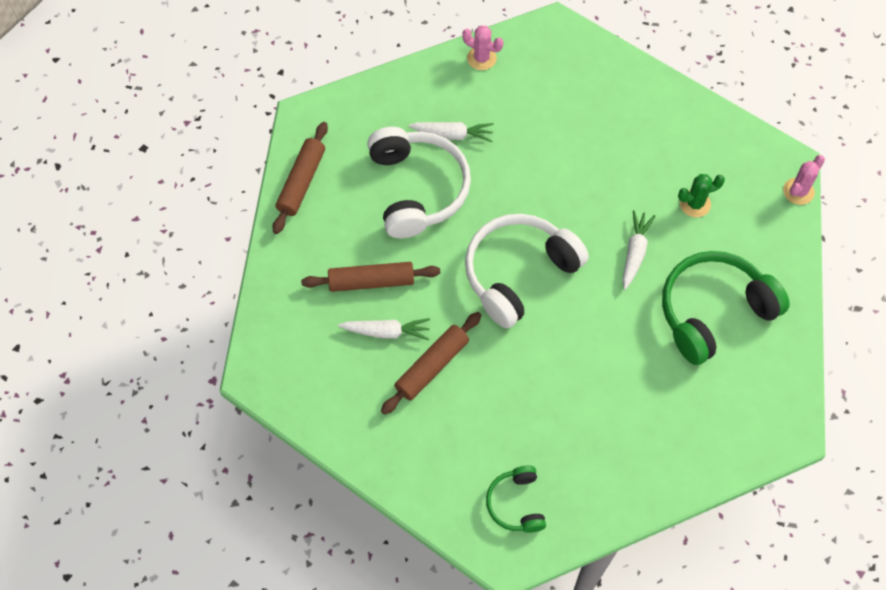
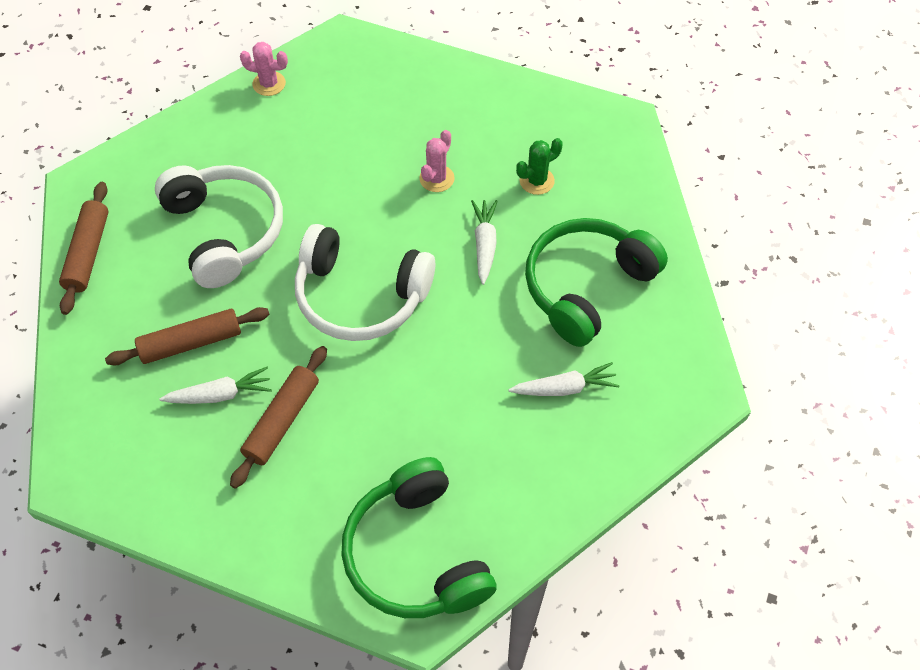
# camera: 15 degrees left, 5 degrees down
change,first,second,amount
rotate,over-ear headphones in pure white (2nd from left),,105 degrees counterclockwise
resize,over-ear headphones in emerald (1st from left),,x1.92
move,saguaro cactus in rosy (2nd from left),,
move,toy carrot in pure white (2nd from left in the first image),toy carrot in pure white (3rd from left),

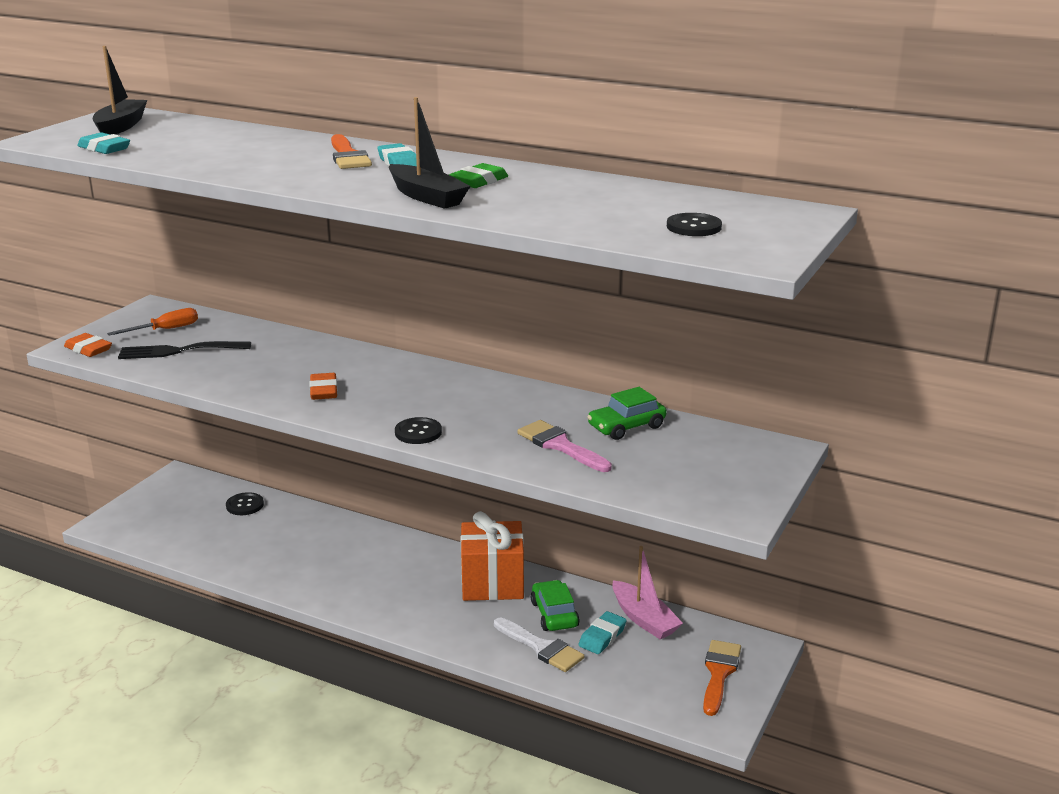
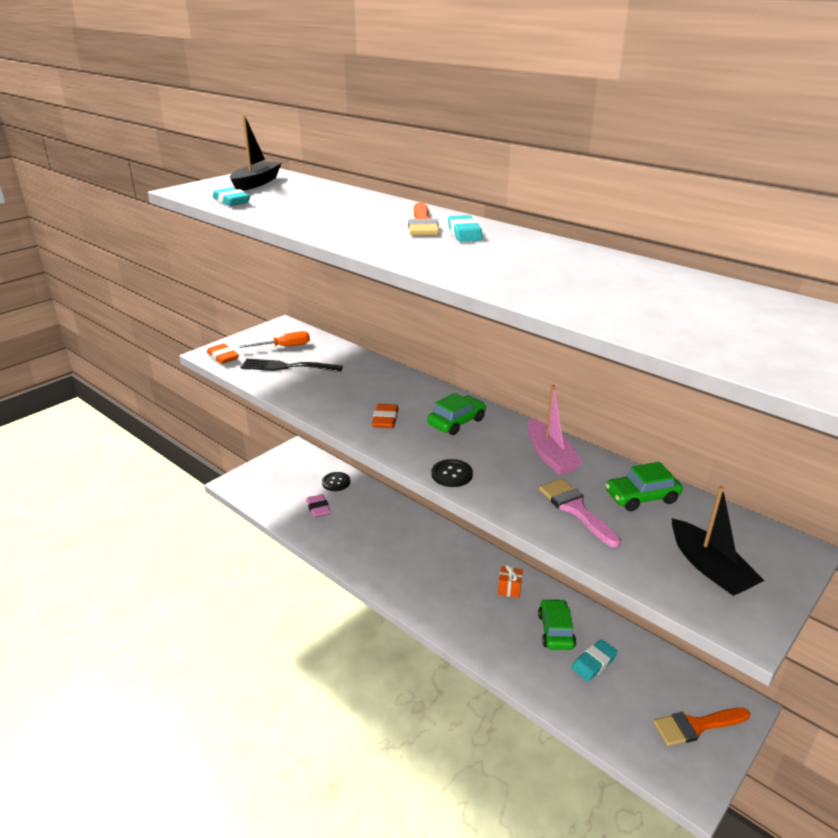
# camera: 15 degrees right, 5 degrees up
change,first,second,amount
insert,,pencil eraser in rosy,
insert,,car in emerald (1st from left),
resize,gift in orange-coloured,,x0.43
move,sailboat in rosy,,
rotate,brush in orange-coloured (2nd from left),,135 degrees counterclockwise
move,sailboat in black (2nd from left),,
delete,pencil eraser in emerald,,
delete,brush in pure white,,
delete,shirt button in black (3rd from left),,

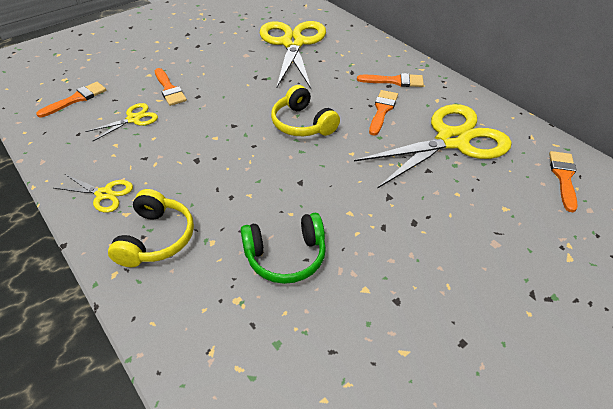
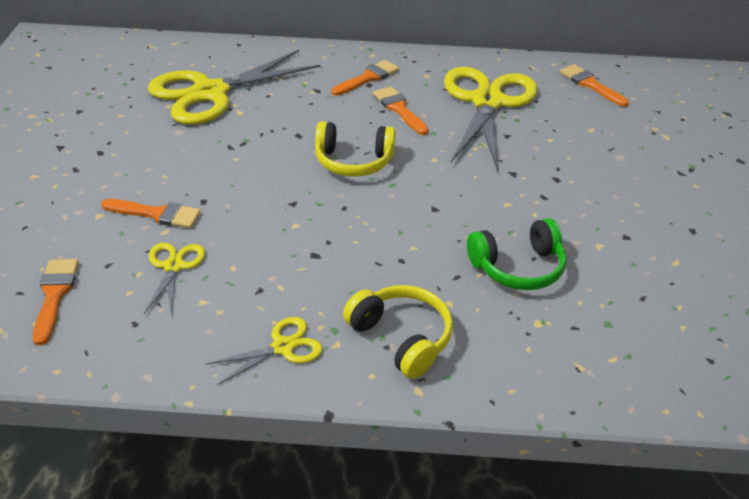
# camera: 50 degrees left, 5 degrees down
change,first,second,amount
rotate,shears in bright yellow (3rd from left in the first image),shears in bright yellow (2nd from left),75 degrees counterclockwise
rotate,over-ear headphones in emerald,,45 degrees clockwise

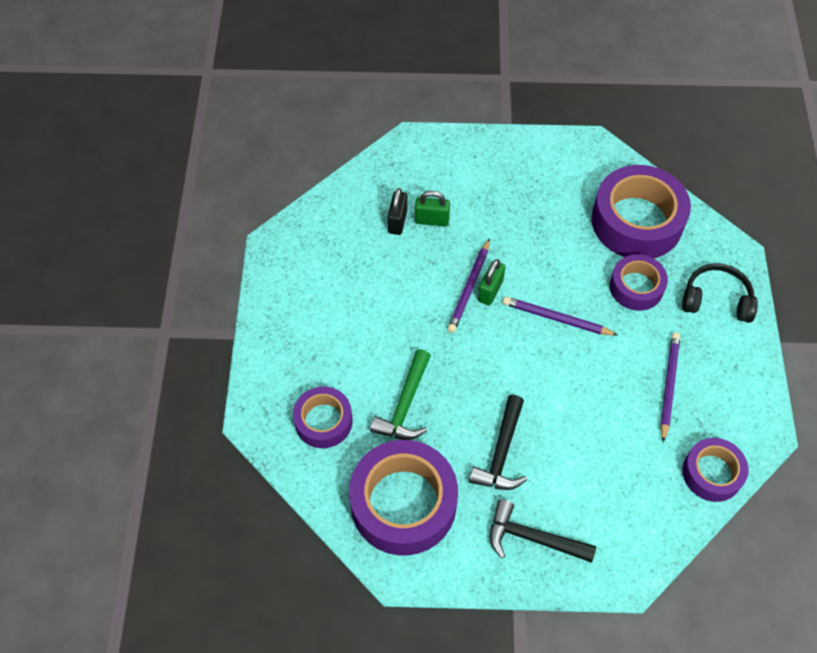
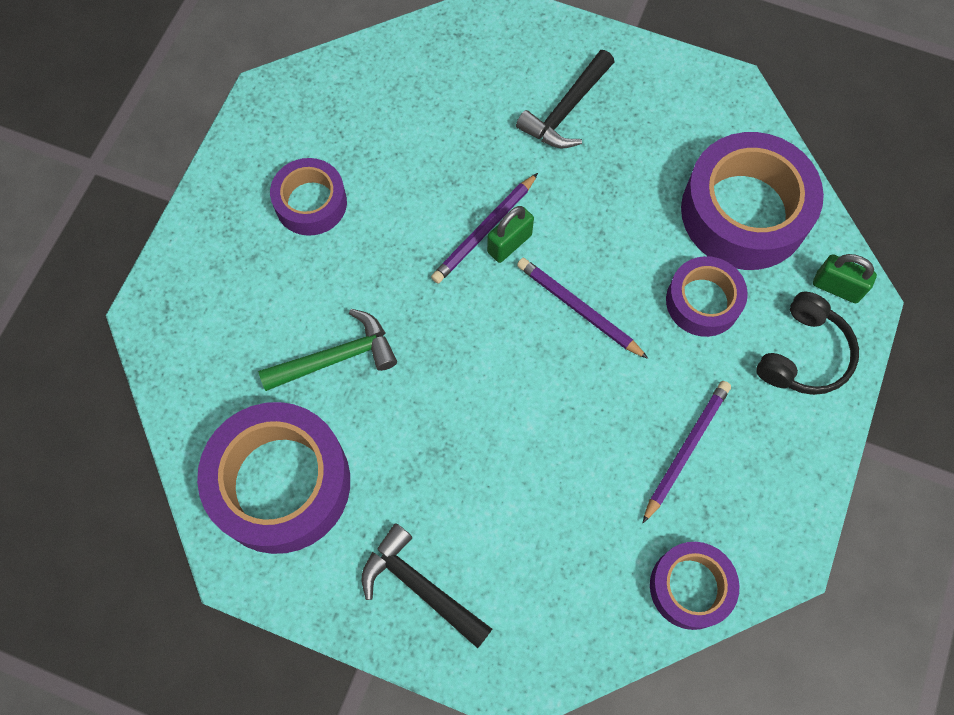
# camera: 20 degrees right, 10 degrees up
change,first,second,amount
rotate,claw hammer in emerald,,150 degrees counterclockwise
move,tape in purple (1st from left in the first image),tape in purple (2nd from left),
move,claw hammer in black (1st from left in the first image),claw hammer in black (2nd from left),
rotate,over-ear headphones in black,,90 degrees clockwise
move,padlock in emerald (1st from left in the first image),padlock in emerald (2nd from left),
delete,padlock in black,,

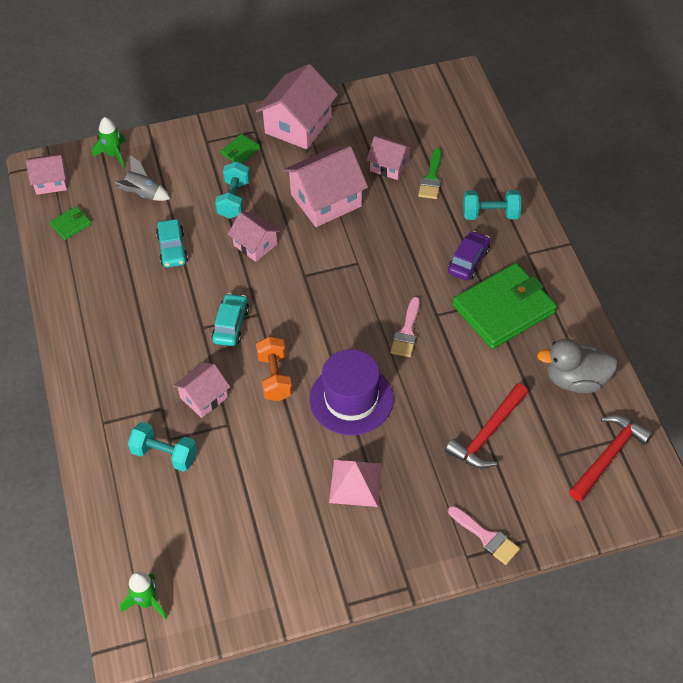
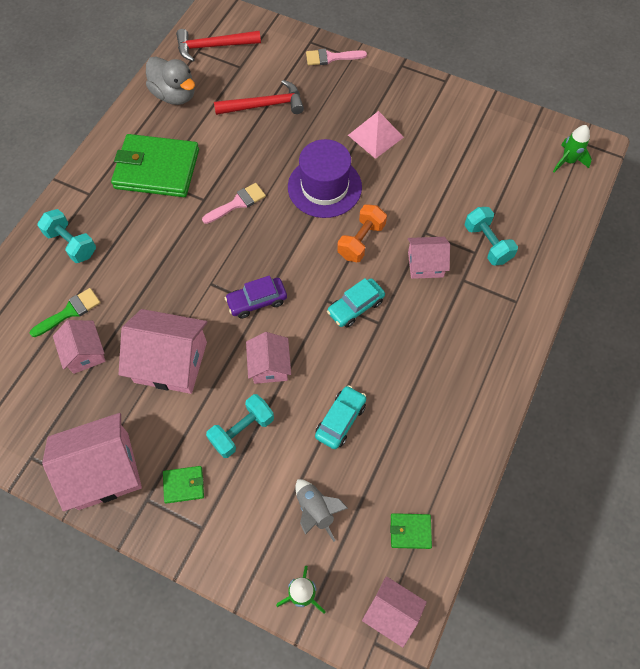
# camera: 140 degrees left, 10 degrees up
change,first,second,amount
move,car in purple,,
rotate,brush in rosy (2nd from left),,90 degrees counterclockwise

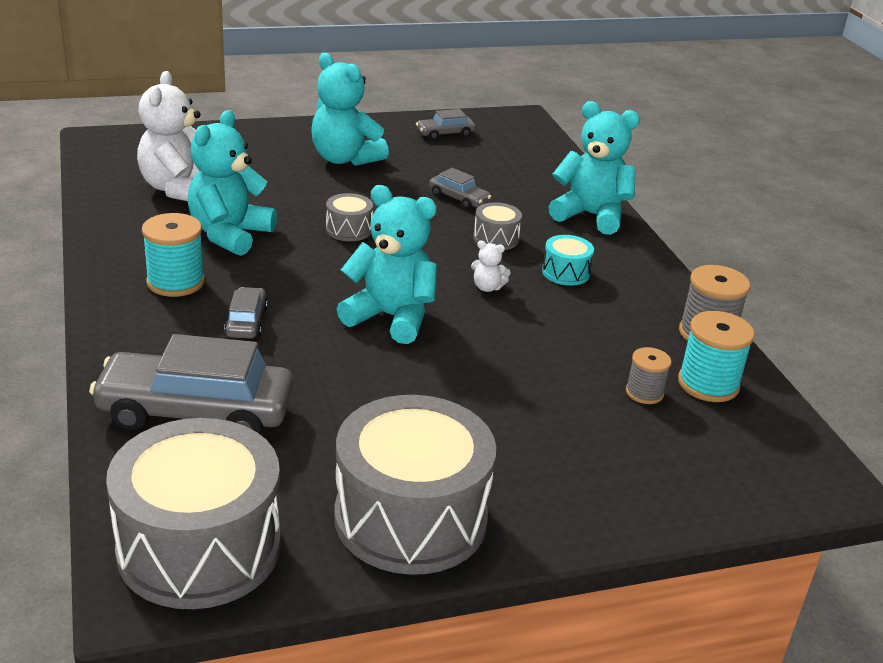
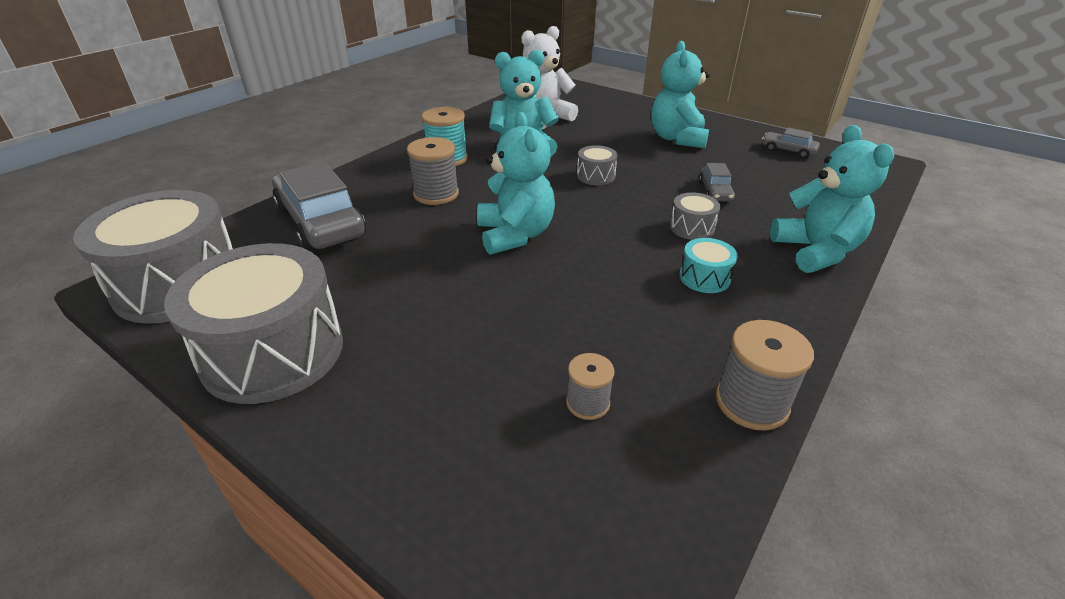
# camera: 55 degrees right, 5 degrees up
change,first,second,amount
replace,car in gray (2nd from left),reel of thread in gray (1st from left),
delete,teddy in pure white (2nd from left),,
delete,reel of thread in aqua (2nd from left),,

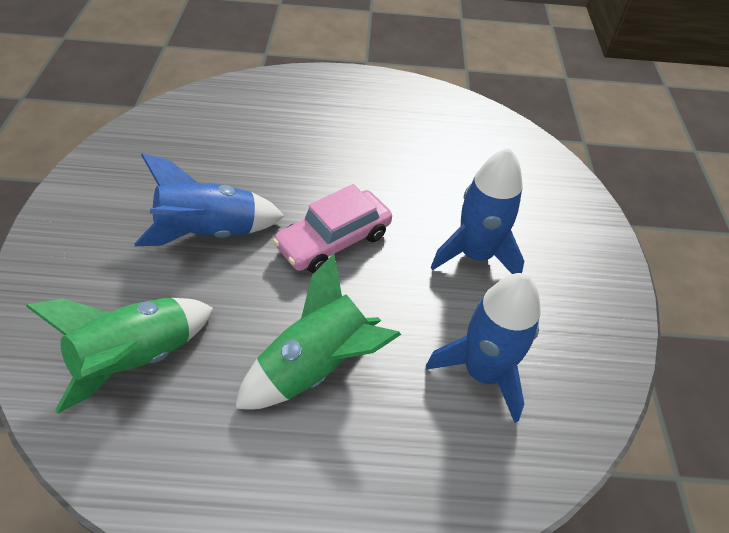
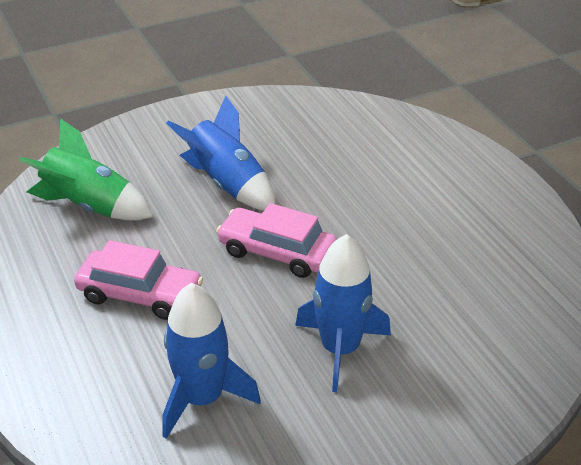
# camera: 65 degrees right, 10 degrees down
change,first,second,amount
replace,spaceship in emerald (2nd from left),car in rosy (1st from left),

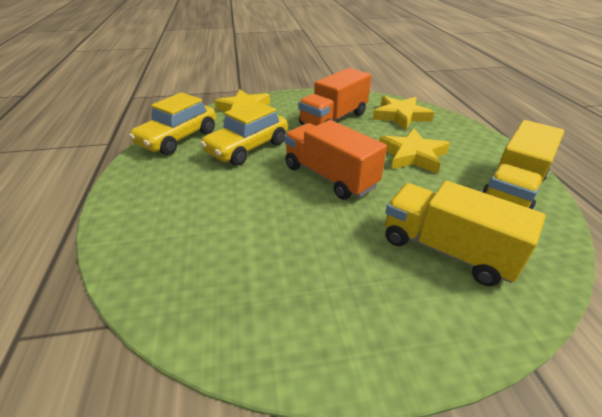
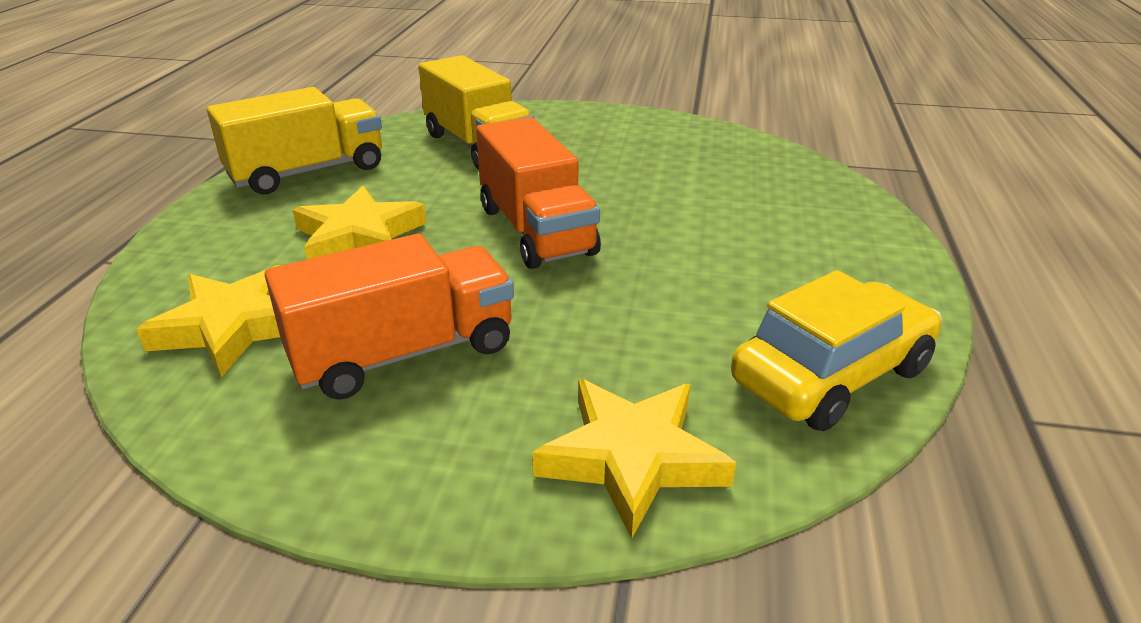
# camera: 160 degrees left, 5 degrees down
change,first,second,amount
delete,car in bright yellow (2nd from left),,

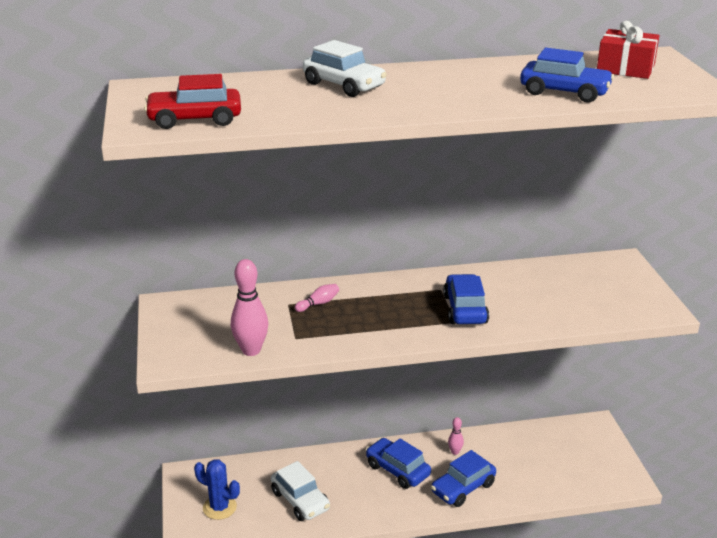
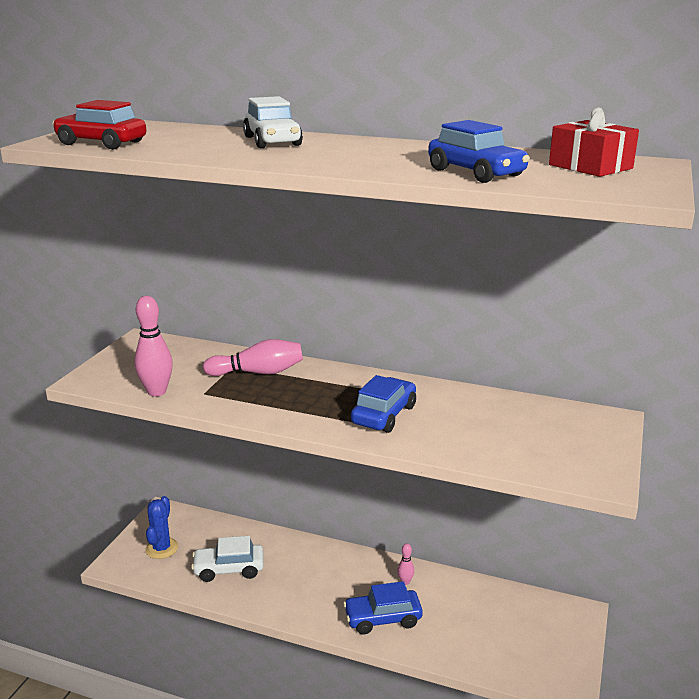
# camera: 30 degrees right, 5 degrees down
change,first,second,amount
rotate,saguaro cactus in cobalt,,45 degrees clockwise
rotate,car in pure white (1st from left),,90 degrees clockwise
resize,skittle in rosy (2nd from left),,x1.93
delete,car in cobalt (1st from left),,

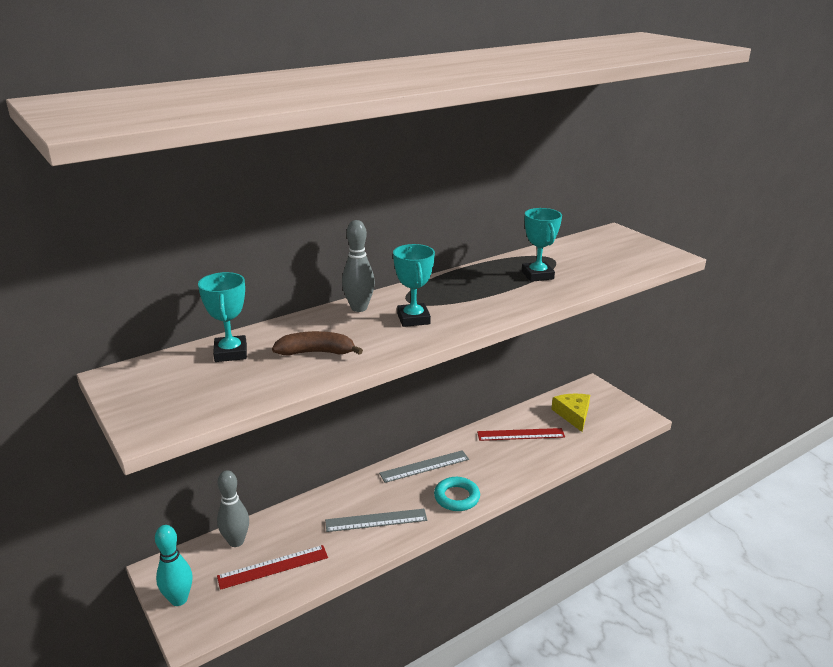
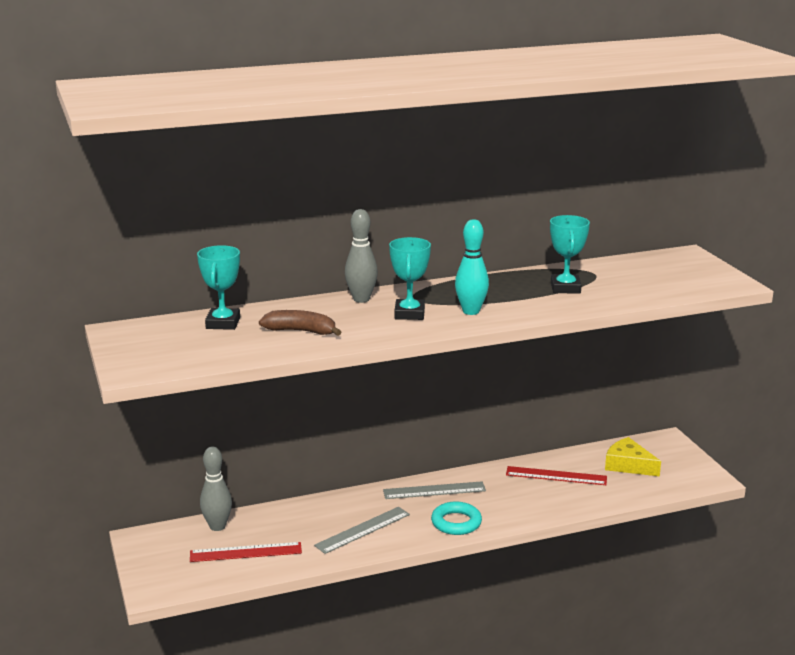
# camera: 15 degrees right, 5 degrees down
change,first,second,amount
rotate,measuring stick in gray (1st from left),,45 degrees counterclockwise
move,skittle in aqua,,
rotate,piece of cheese in bright yellow,,60 degrees counterclockwise

